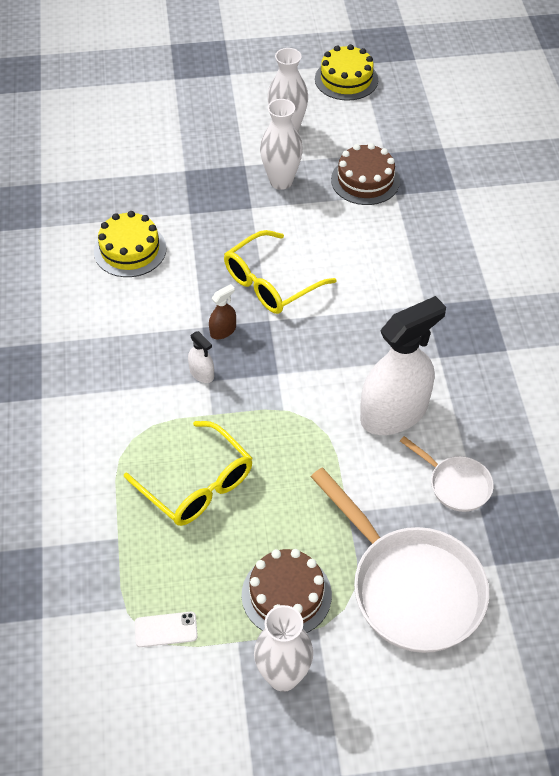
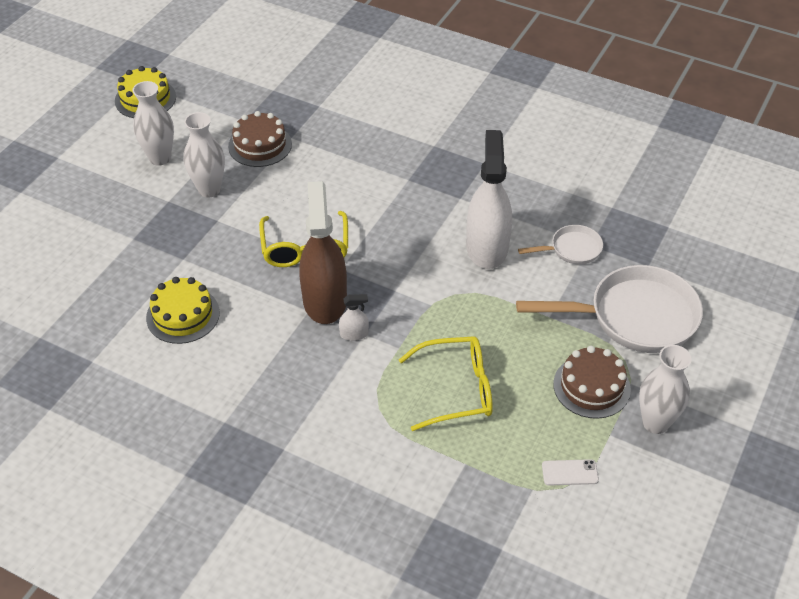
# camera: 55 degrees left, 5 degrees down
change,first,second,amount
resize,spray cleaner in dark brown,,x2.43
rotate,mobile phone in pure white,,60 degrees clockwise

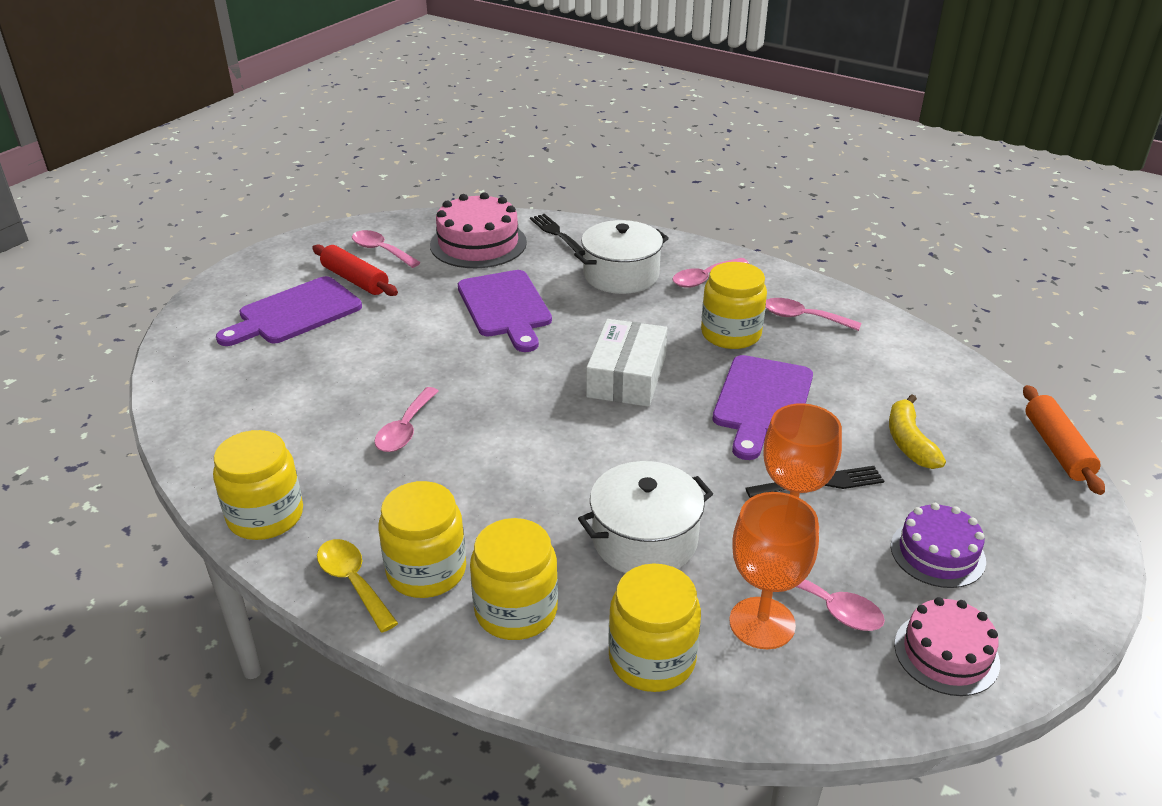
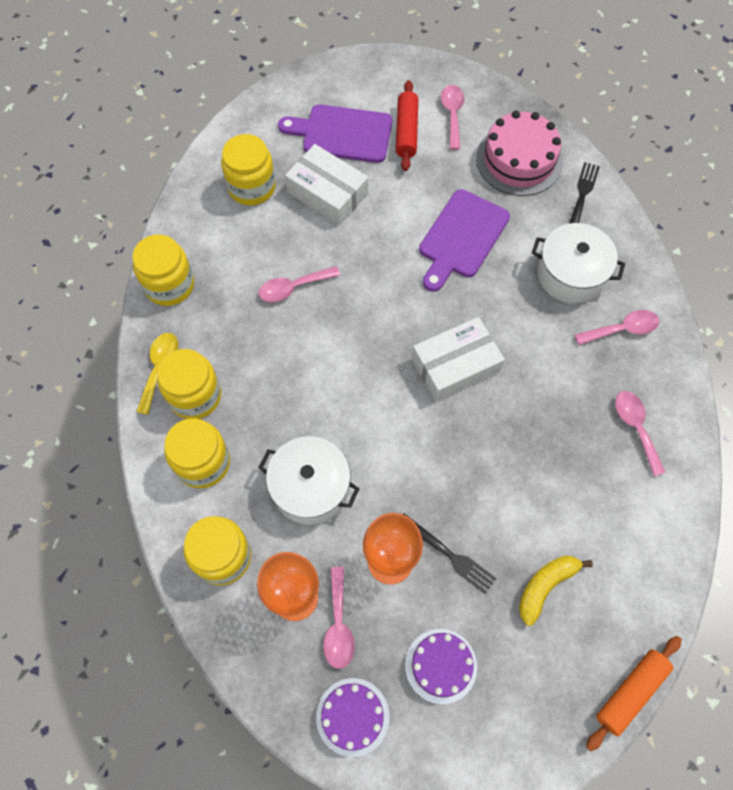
# camera: 50 degrees right, 30 degrees up
change,first,second,amount
move,jar in bright yellow (5th from left),,
insert,,package in pure white (1st from left),
recolor,layer cake in rosy (2nd from left),layer cake in purple (1st from left),
rotate,spoon in rosy (3rd from left in the first image),spoon in rosy (4th from left),150 degrees clockwise
delete,bread board in purple (3rd from left),,

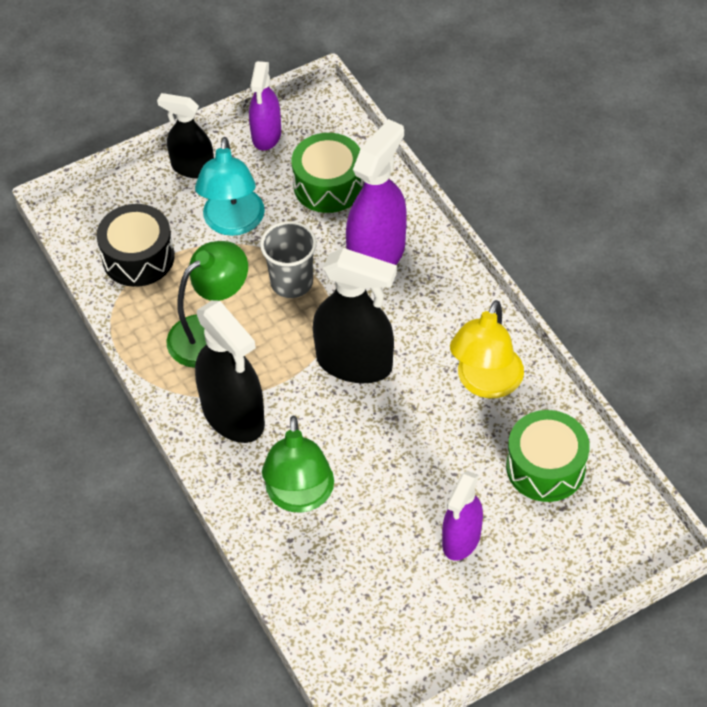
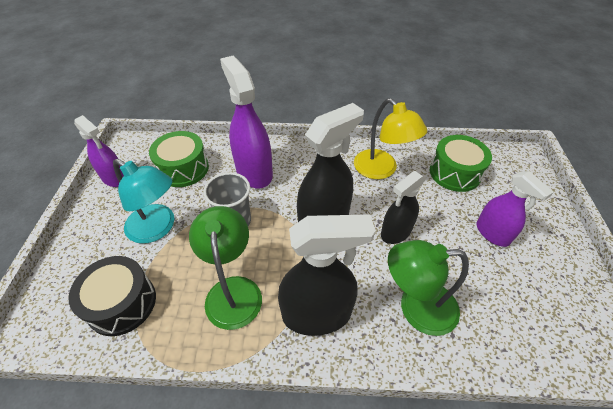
# camera: 60 degrees left, 5 degrees down
change,first,second,amount
move,spray cleaner in black (1st from left in the first image),spray cleaner in black (3rd from left),
rotate,reading lamp in emerald (2nd from left),,150 degrees clockwise

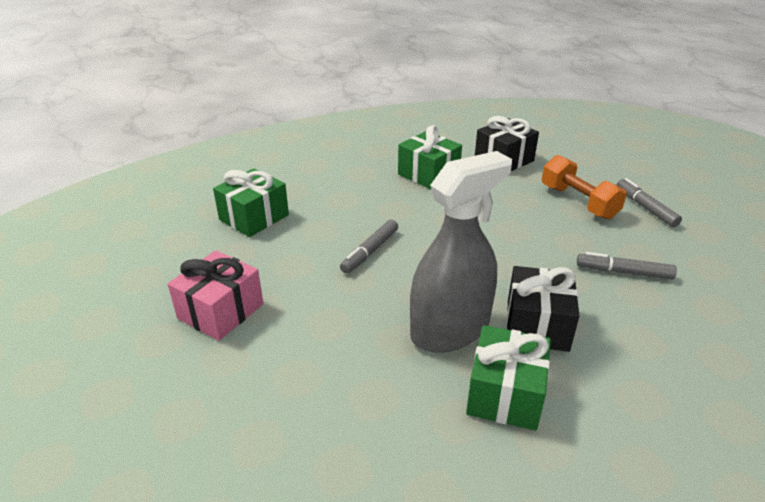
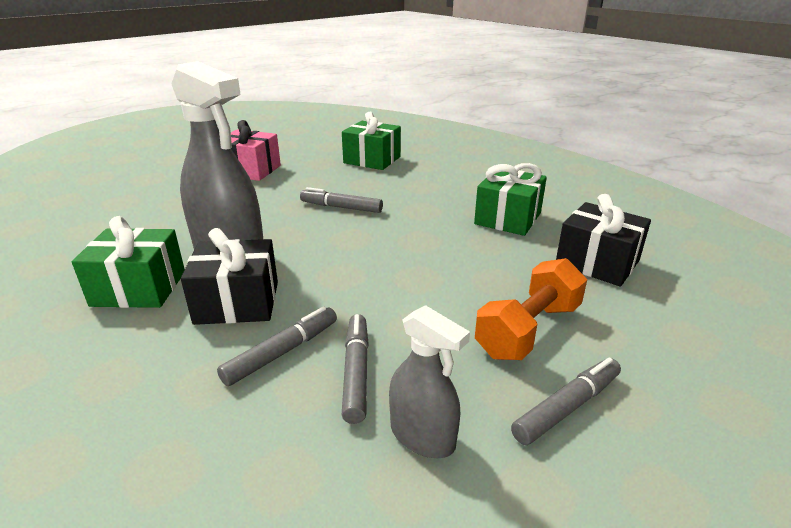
# camera: 75 degrees right, 5 degrees down
change,first,second,amount
insert,,marker in gray (1st from left),
insert,,spray cleaner in gray (2nd from left),

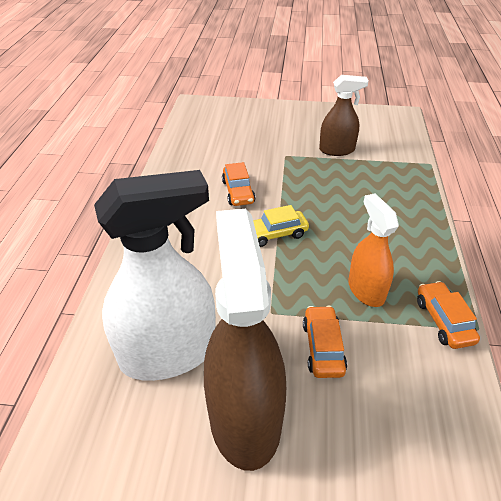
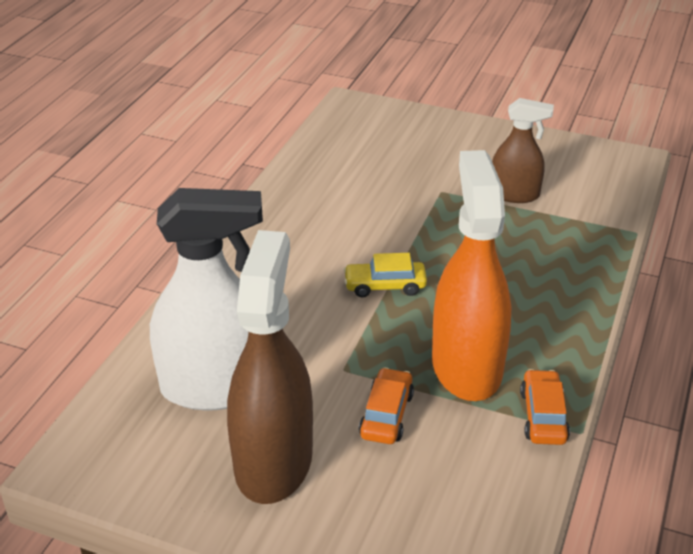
# camera: 15 degrees right, 5 degrees down
change,first,second,amount
resize,spray cleaner in orange-coloured,,x1.75
delete,car in orange-coloured (1st from left),,

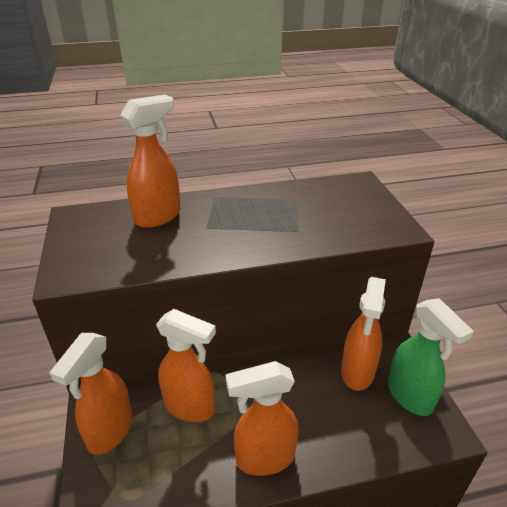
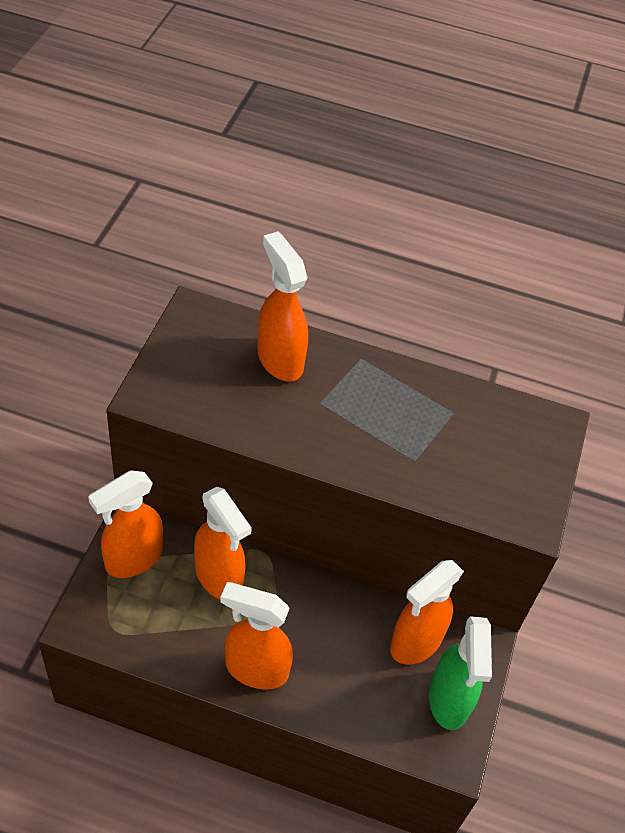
# camera: 25 degrees right, 15 degrees up
change,first,second,amount
rotate,spray cleaner in orange-coloured (2nd from left in the first image),spray cleaner in orange-coloured (4th from left),105 degrees counterclockwise

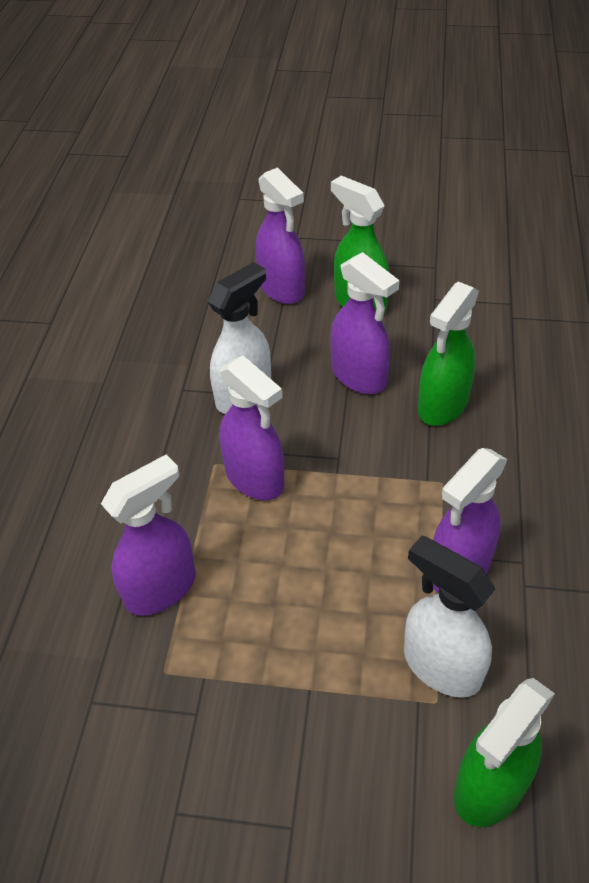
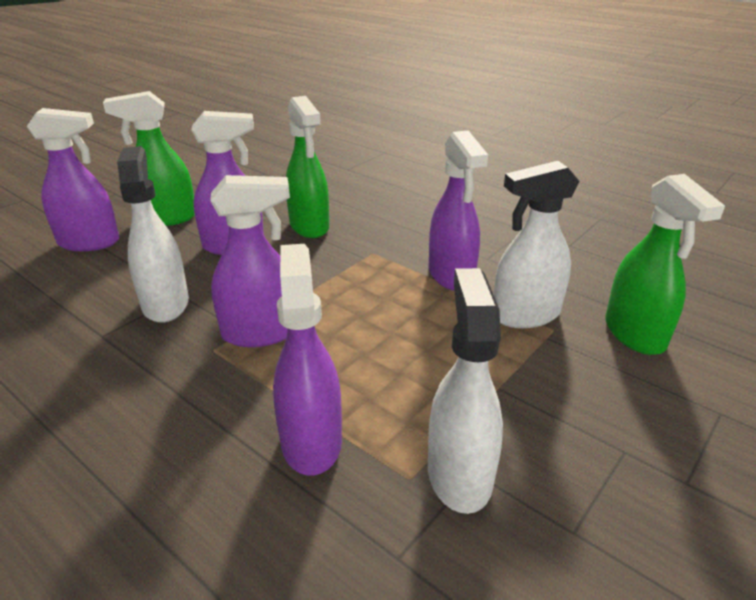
# camera: 60 degrees left, 15 degrees down
change,first,second,amount
insert,,spray cleaner in pure white (2nd from left),

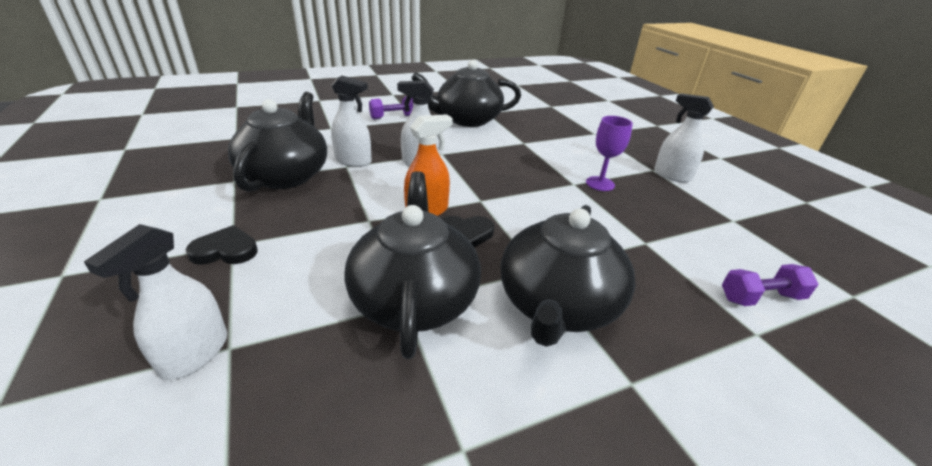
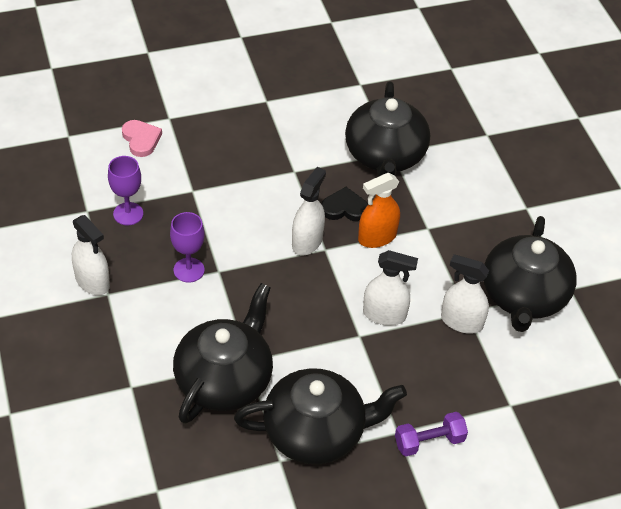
# camera: 175 degrees left, 15 degrees up
change,first,second,amount
insert,,wine glass in purple (1st from left),
replace,dumbbell in purple (2nd from left),love heart in rosy,
move,china teapot in black (4th from left in the first image),china teapot in black (1st from left),
move,spray cleaner in pure white (1st from left in the first image),spray cleaner in pure white (2nd from left),
delete,love heart in black (1st from left),,

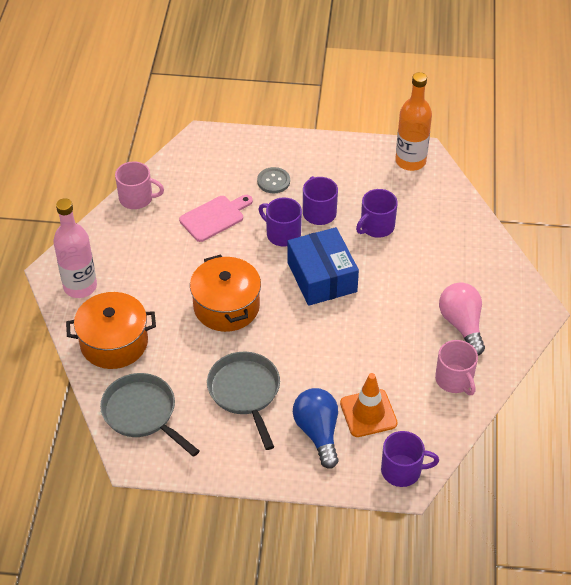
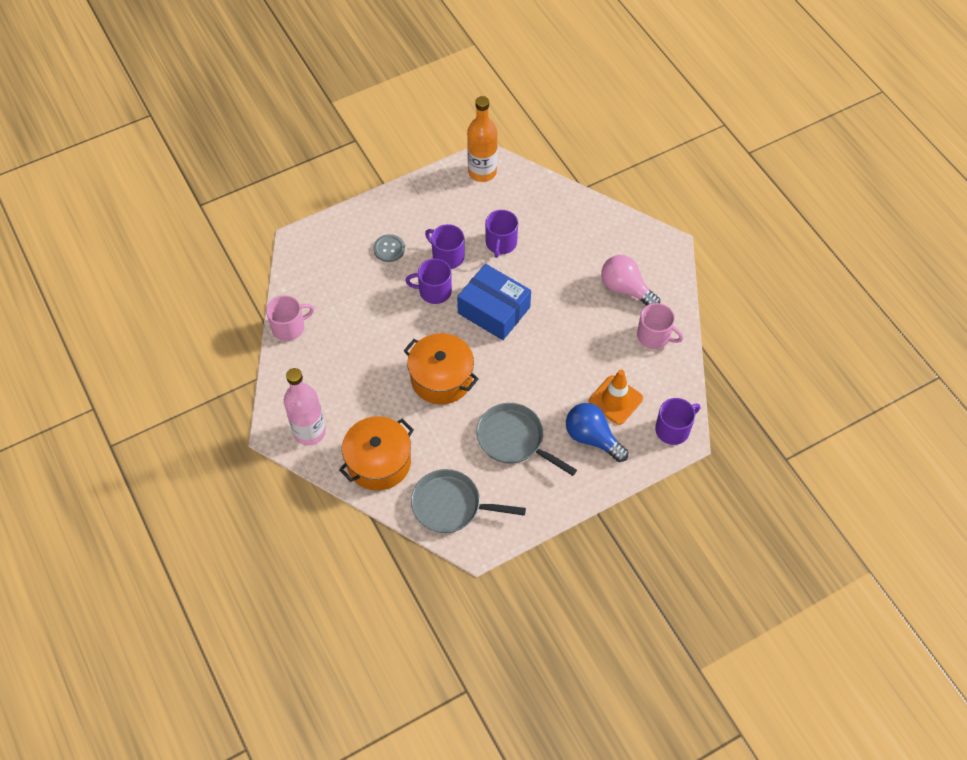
# camera: 35 degrees left, 10 degrees up
change,first,second,amount
delete,bread board in rosy,,

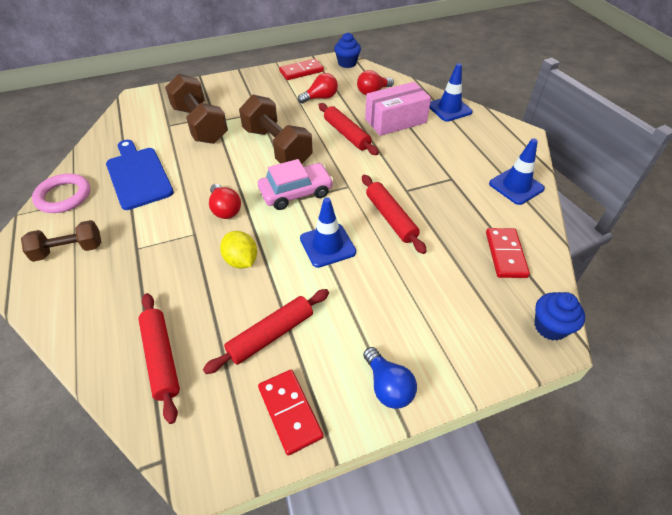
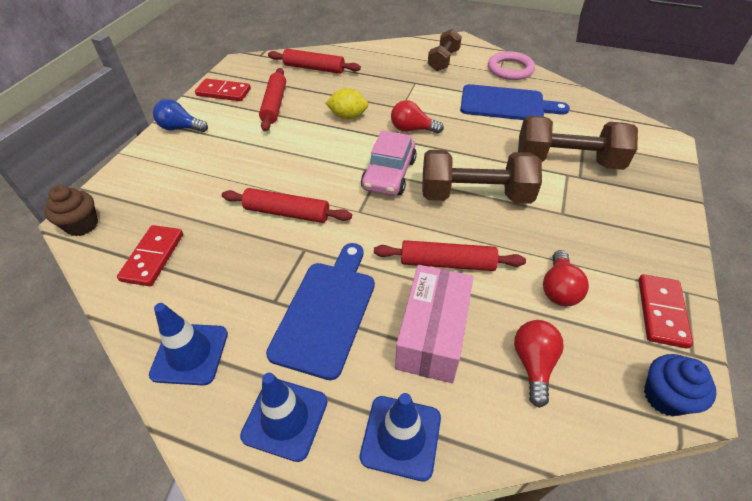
# camera: 130 degrees right, 0 degrees up
change,first,second,amount
recolor,muffin in cobalt (2nd from left),muffin in dark brown,
rotate,domino tile in red (3rd from left in the first image),domino tile in red (1st from left),60 degrees clockwise
move,traffic cone in cobalt (1st from left in the first image),traffic cone in cobalt (2nd from left),
insert,,bread board in cobalt (1st from left),

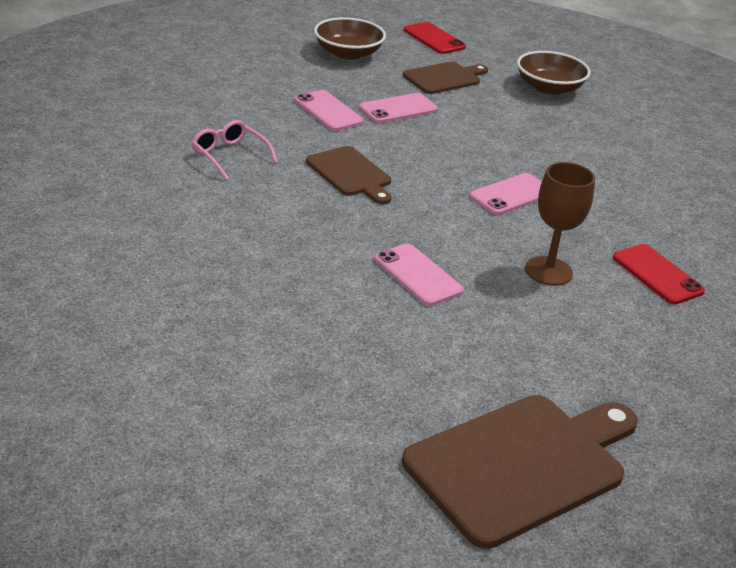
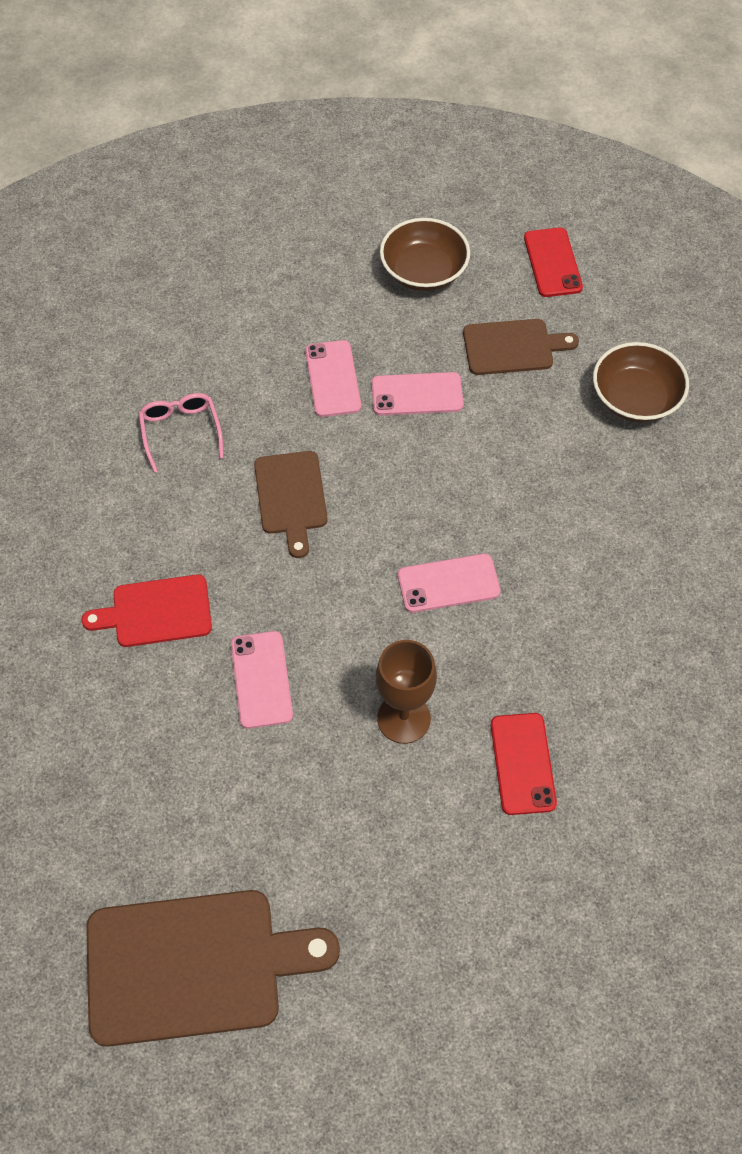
# camera: 30 degrees right, 25 degrees up
change,first,second,amount
insert,,bread board in red,

